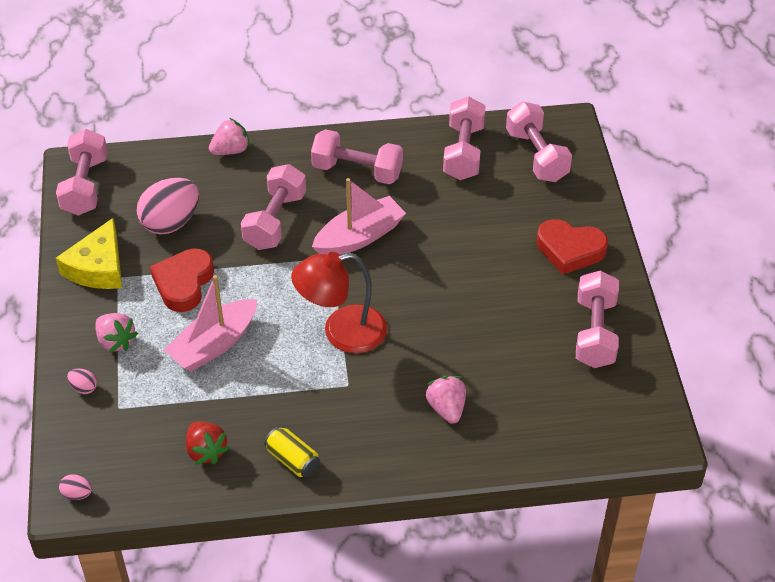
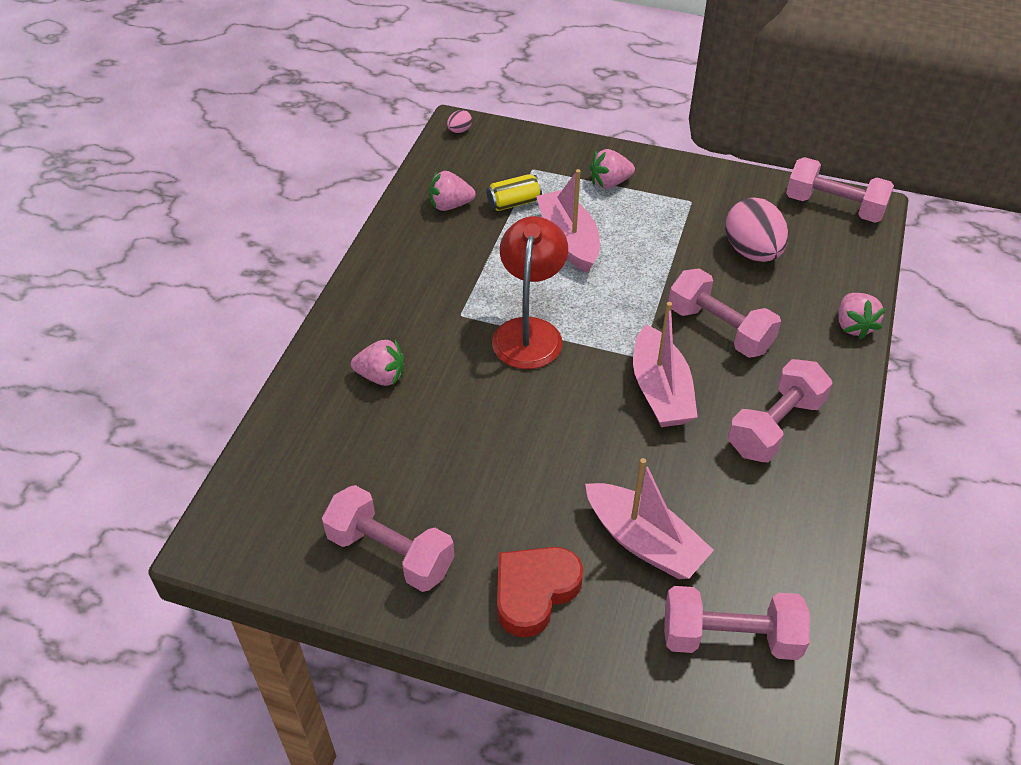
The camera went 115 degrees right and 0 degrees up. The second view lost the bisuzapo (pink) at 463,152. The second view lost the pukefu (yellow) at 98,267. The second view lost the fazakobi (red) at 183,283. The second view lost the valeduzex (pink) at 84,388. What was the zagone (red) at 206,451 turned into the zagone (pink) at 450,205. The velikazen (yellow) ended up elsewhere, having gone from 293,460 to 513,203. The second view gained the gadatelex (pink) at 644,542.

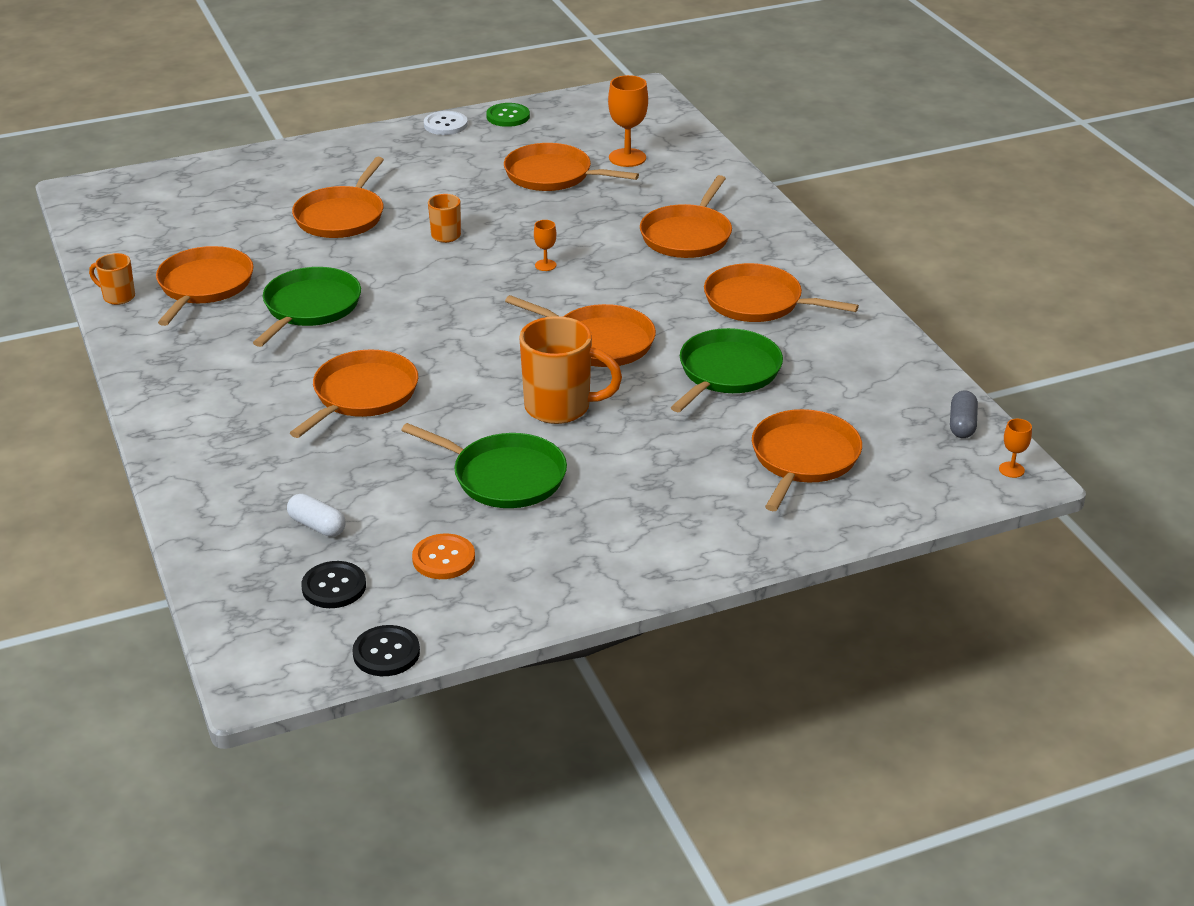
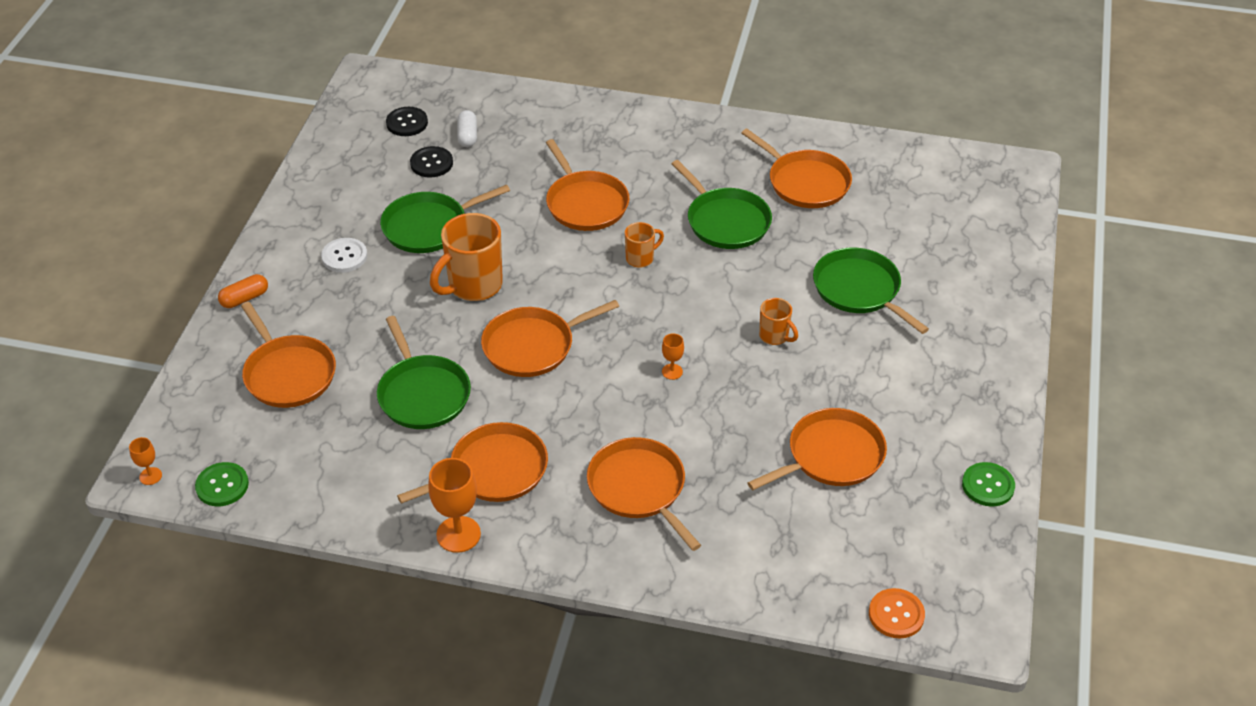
The camera went 125 degrees right and 10 degrees up. The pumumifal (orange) ended up elsewhere, having gone from 627,158 to 458,534. The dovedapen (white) ended up elsewhere, having gone from 445,125 to 344,256. What was the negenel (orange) at 341,216 turned into the negenel (green) at 859,290. The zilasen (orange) ended up elsewhere, having gone from 118,297 to 641,258. Where the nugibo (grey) stood at 962,424, the dovedapen (green) came to stand at 222,485. The nugibo (white) at 317,526 ended up facing another way, 75 degrees counterclockwise from before. The dovedapen (orange) ended up elsewhere, having gone from 443,558 to 896,614. The dovedapen (black) ended up elsewhere, having gone from 386,653 to 431,163. The second view gained the nugibo (orange) at 245,298.

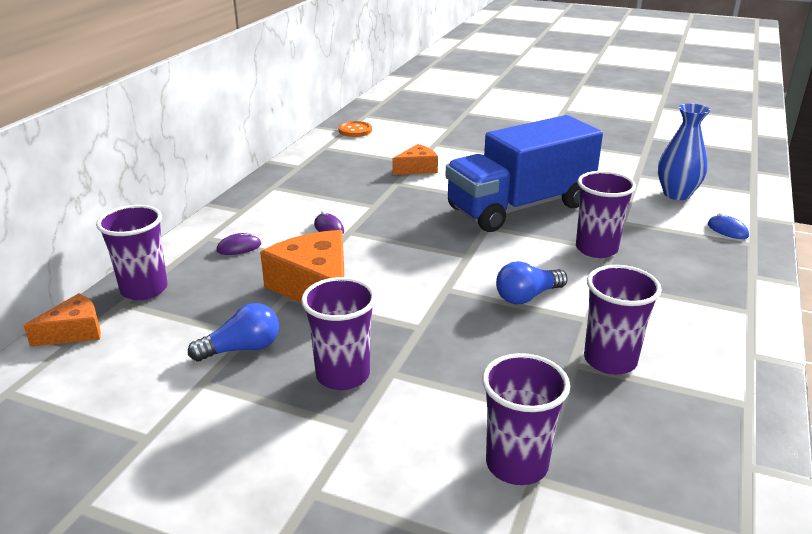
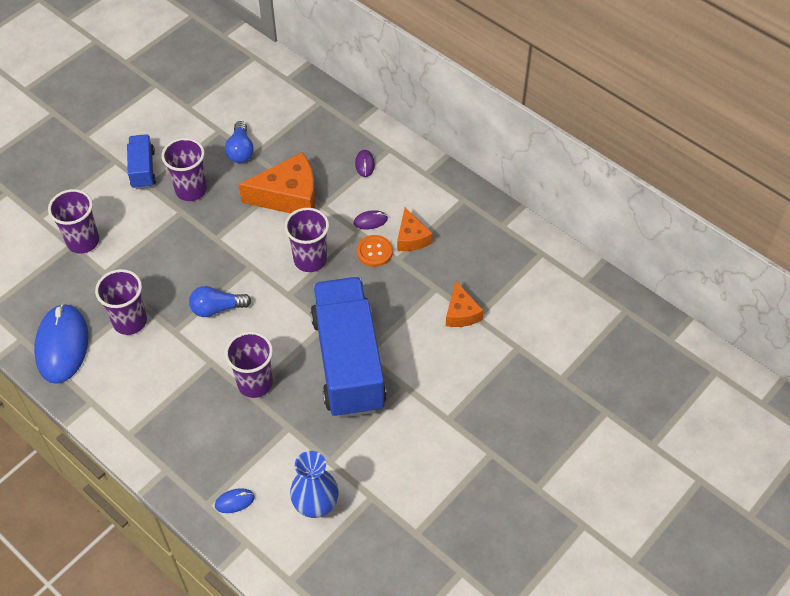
The camera went 110 degrees right and 25 degrees up. The dovedapen (orange) ended up elsewhere, having gone from 355,130 to 374,252. The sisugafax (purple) ended up elsewhere, having gone from 144,289 to 310,260. The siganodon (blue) at 527,296 ended up facing another way, 90 degrees counterclockwise from before. The pukefu (orange) ended up elsewhere, having gone from 74,332 to 411,238. The second view gained the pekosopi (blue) at 143,169. The second view gained the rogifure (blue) at 62,345.

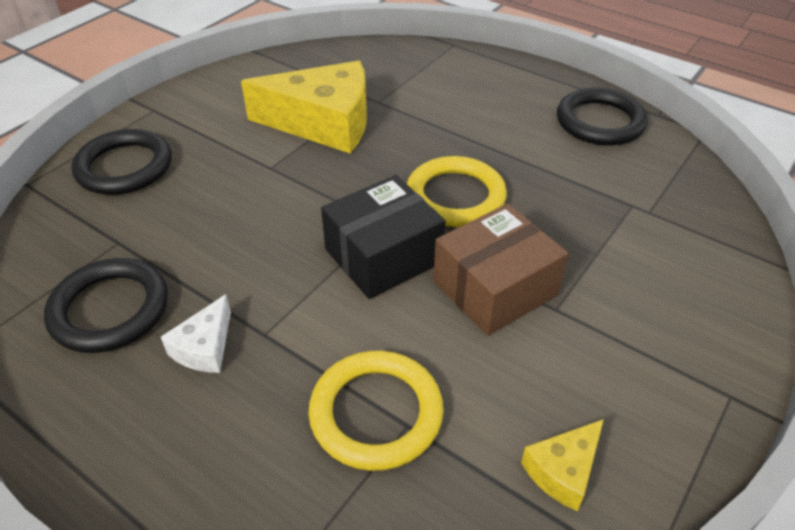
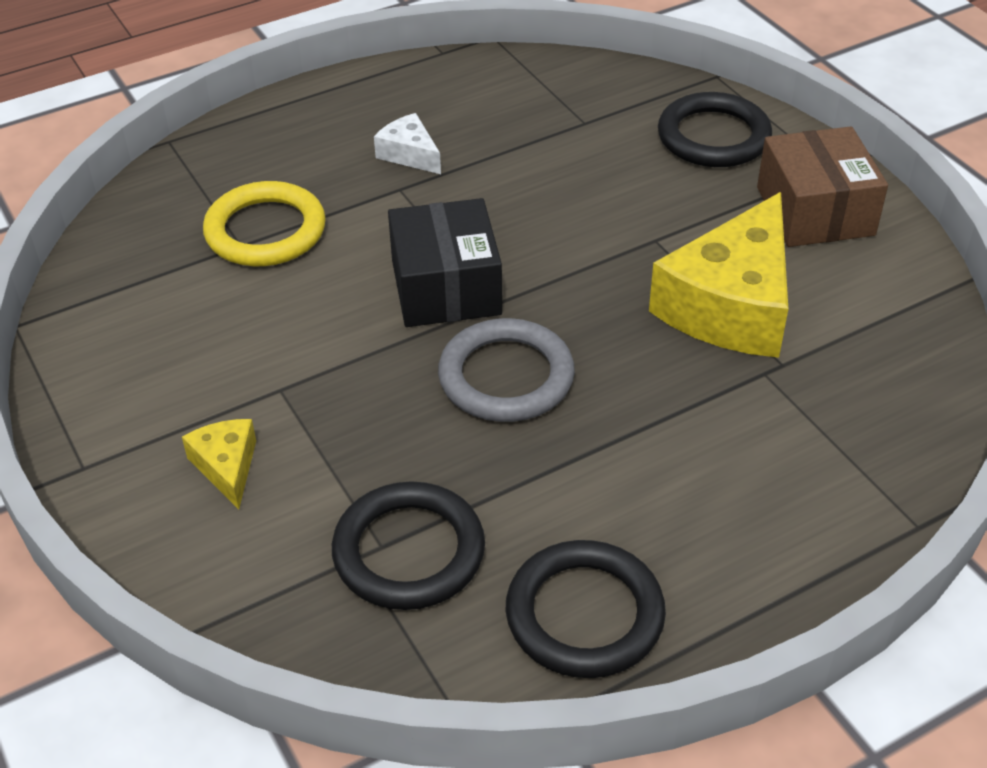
The camera went 115 degrees right and 0 degrees up. What was the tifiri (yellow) at 455,197 turned into the tifiri (grey) at 506,377. The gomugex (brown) ended up elsewhere, having gone from 495,288 to 815,211. The tifiri (black) ended up elsewhere, having gone from 110,309 to 409,551. The pukefu (yellow) ended up elsewhere, having gone from 563,470 to 226,466.

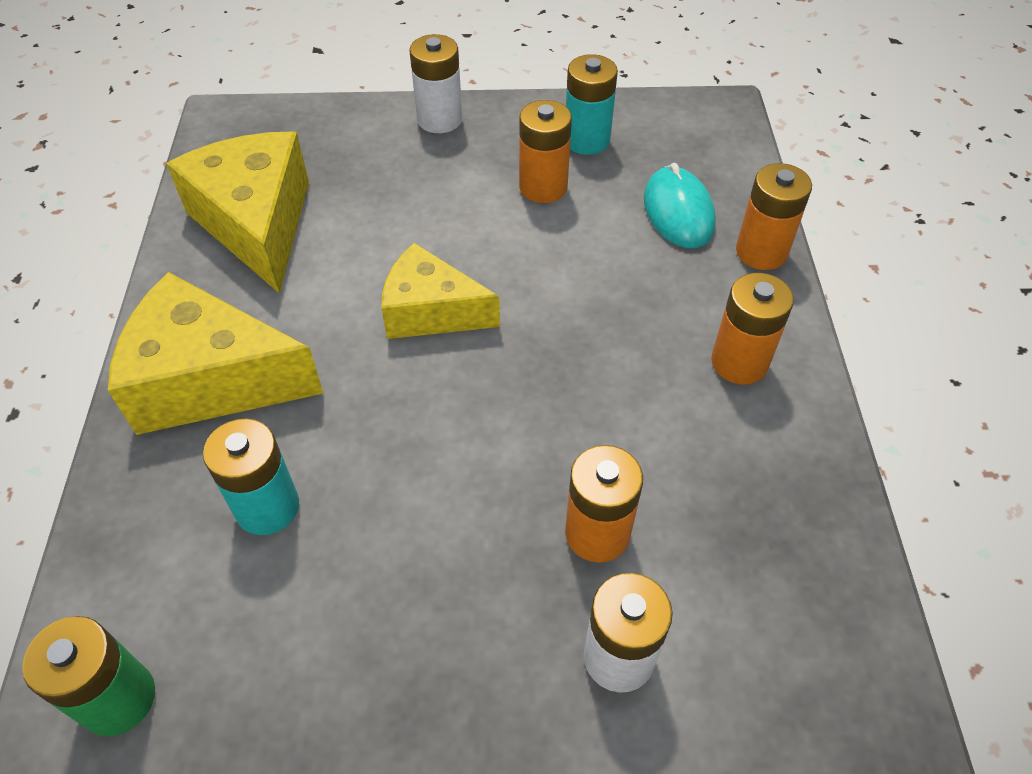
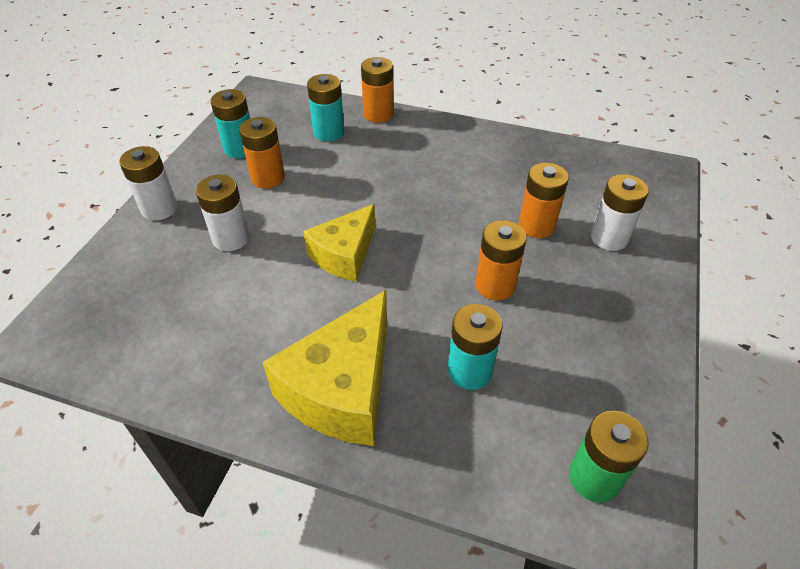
The camera went 70 degrees left and 5 degrees down. The second view lost the pukefu (yellow) at 257,224. Where the rogifure (turquoise) stood at 678,212, the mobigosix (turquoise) came to stand at 328,132. The mobigosix (orange) ended up elsewhere, having gone from 739,362 to 495,285. The second view gained the mobigosix (white) at 231,238.

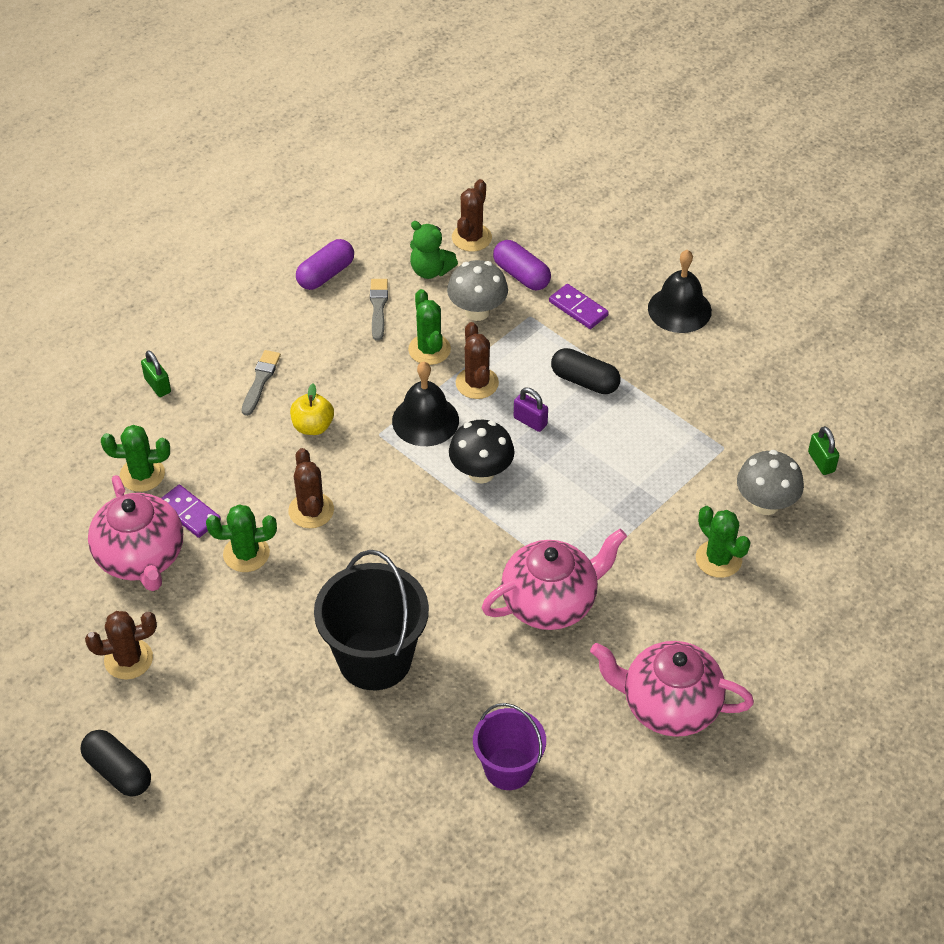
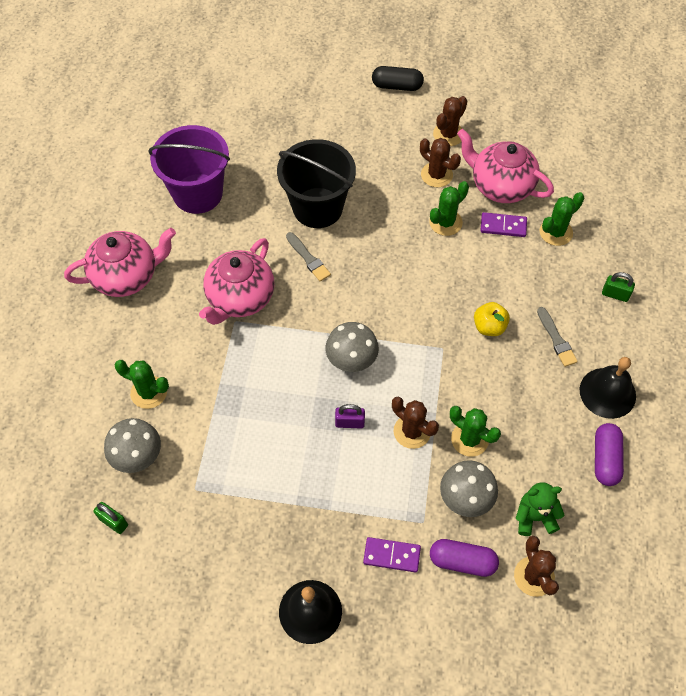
The camera went 145 degrees right and 10 degrees up. The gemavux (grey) ended up elsewhere, having gone from 378,307 to 308,258. The second view lost the nugibo (black) at 585,381. The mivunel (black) ended up elsewhere, having gone from 425,420 to 607,393. What was the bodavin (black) at 481,473 turned into the bodavin (grey) at 351,361. The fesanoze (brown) ended up elsewhere, having gone from 311,510 to 436,175. The size of the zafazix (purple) at 508,769 changed by a factor of 1.60.

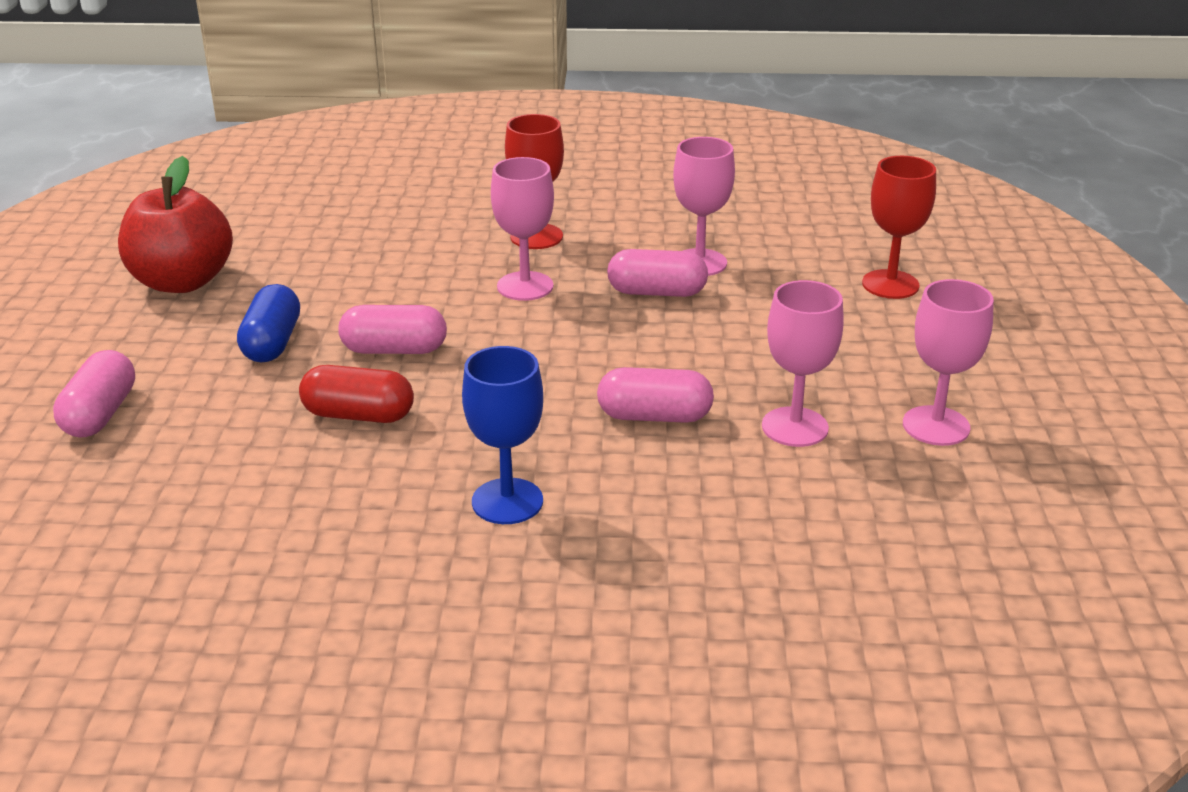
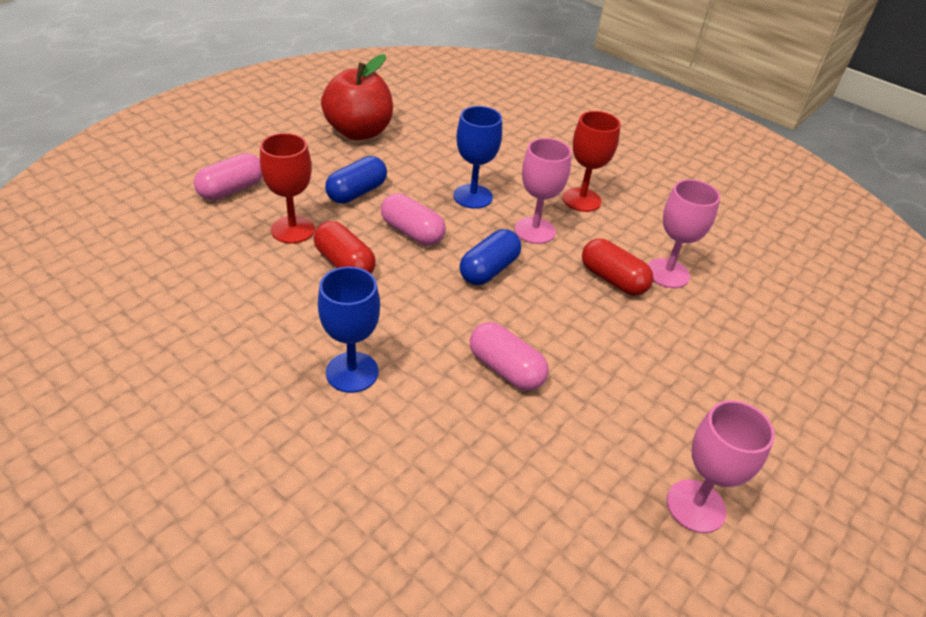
The camera went 35 degrees right and 10 degrees up. The pumumifal (red) ended up elsewhere, having gone from 890,284 to 293,230. What was the nugibo (pink) at 656,292 turned into the nugibo (red) at 612,279. The second view lost the pumumifal (pink) at 795,427. The second view gained the pumumifal (blue) at 473,196. The second view gained the nugibo (blue) at 489,270.

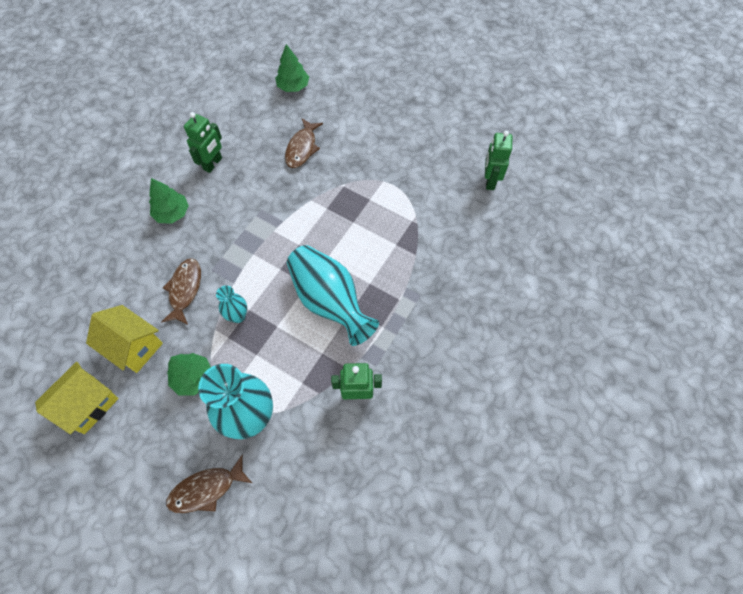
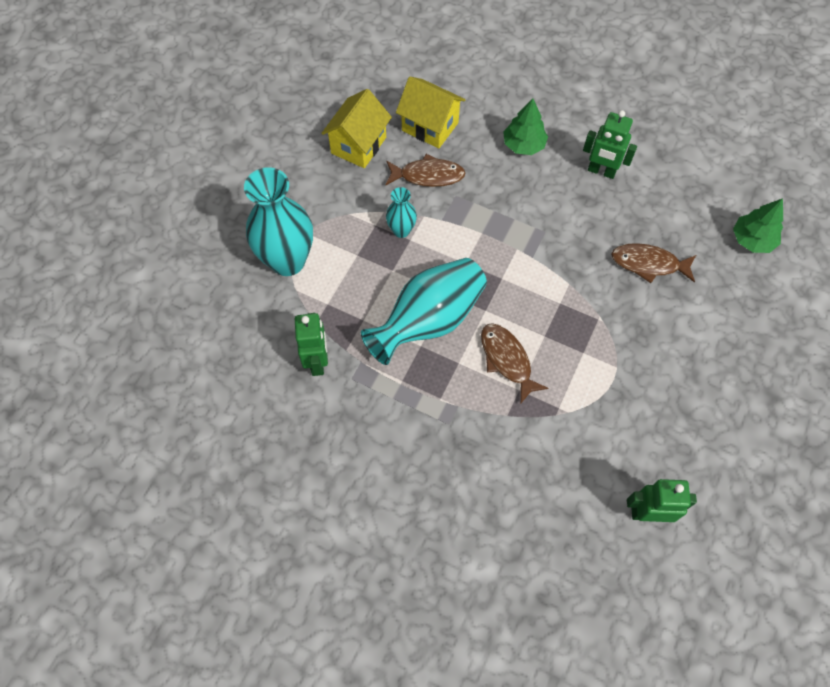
The camera went 85 degrees right and 0 degrees up. The second view lost the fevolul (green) at 193,377. The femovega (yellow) ended up elsewhere, having gone from 88,404 to 430,126. The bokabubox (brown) ended up elsewhere, having gone from 206,489 to 507,360.

